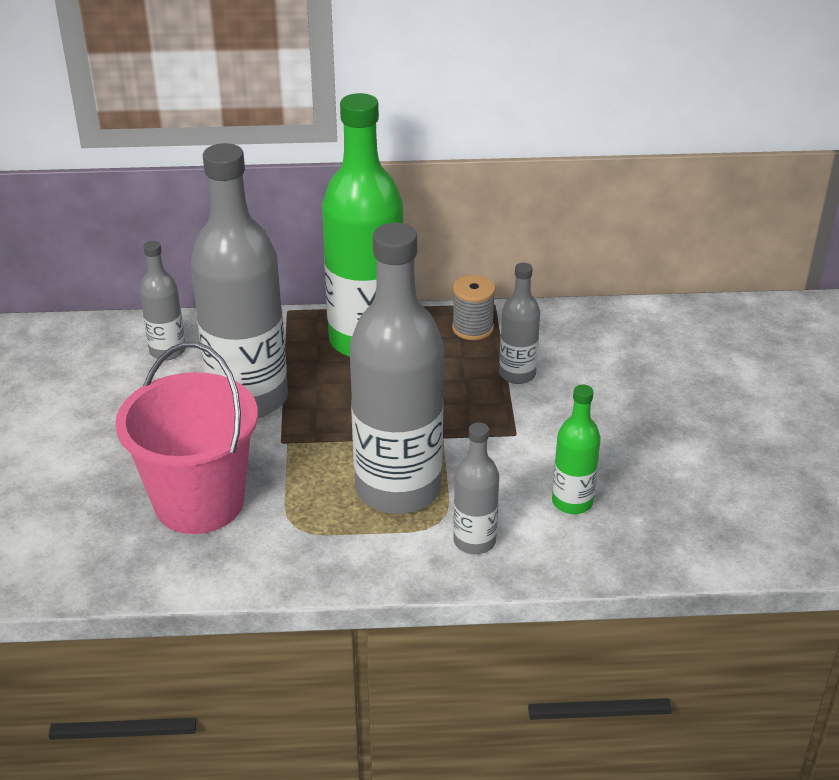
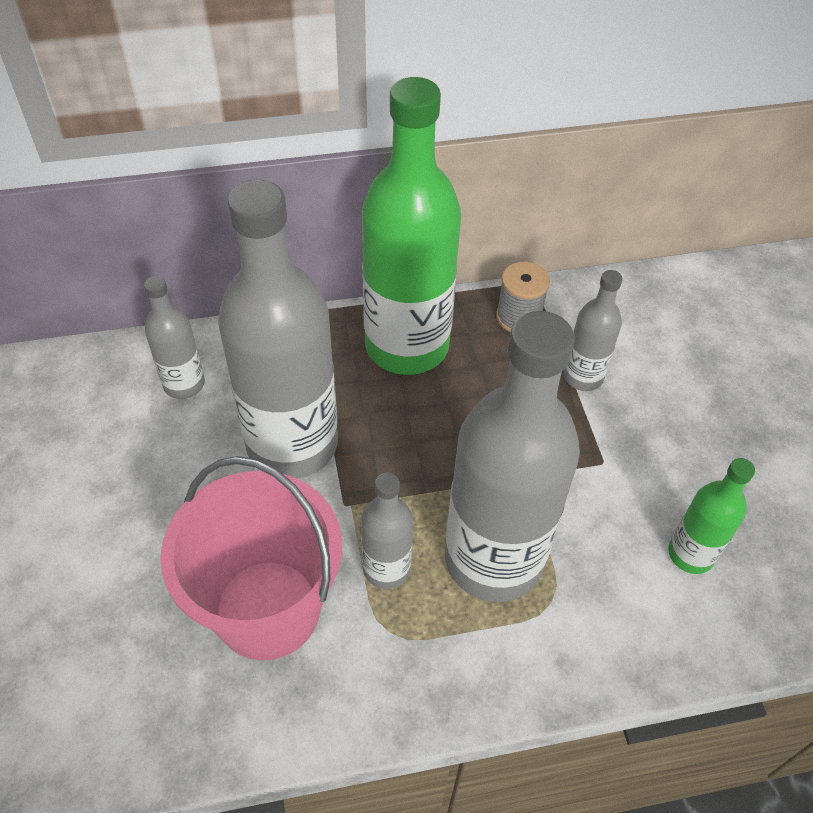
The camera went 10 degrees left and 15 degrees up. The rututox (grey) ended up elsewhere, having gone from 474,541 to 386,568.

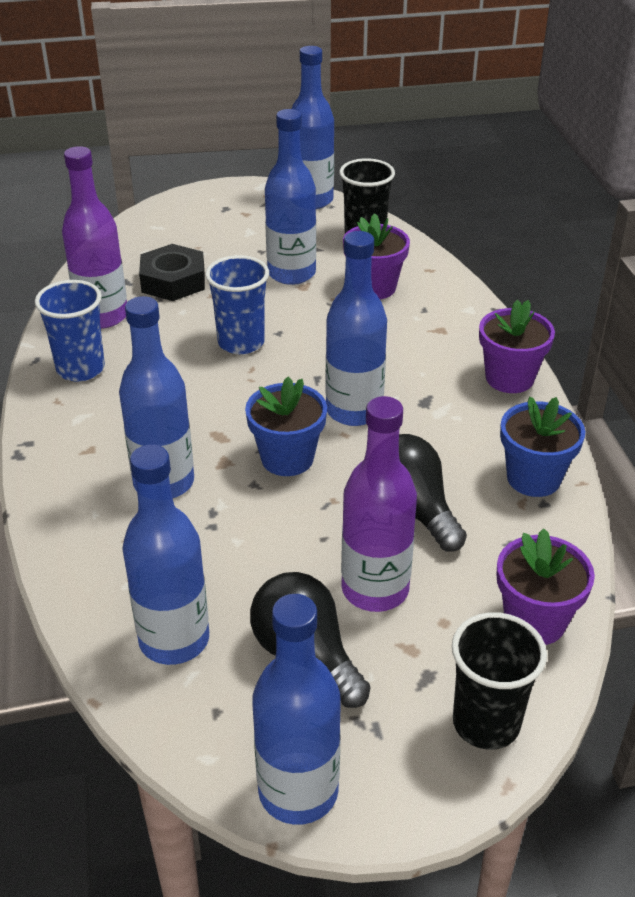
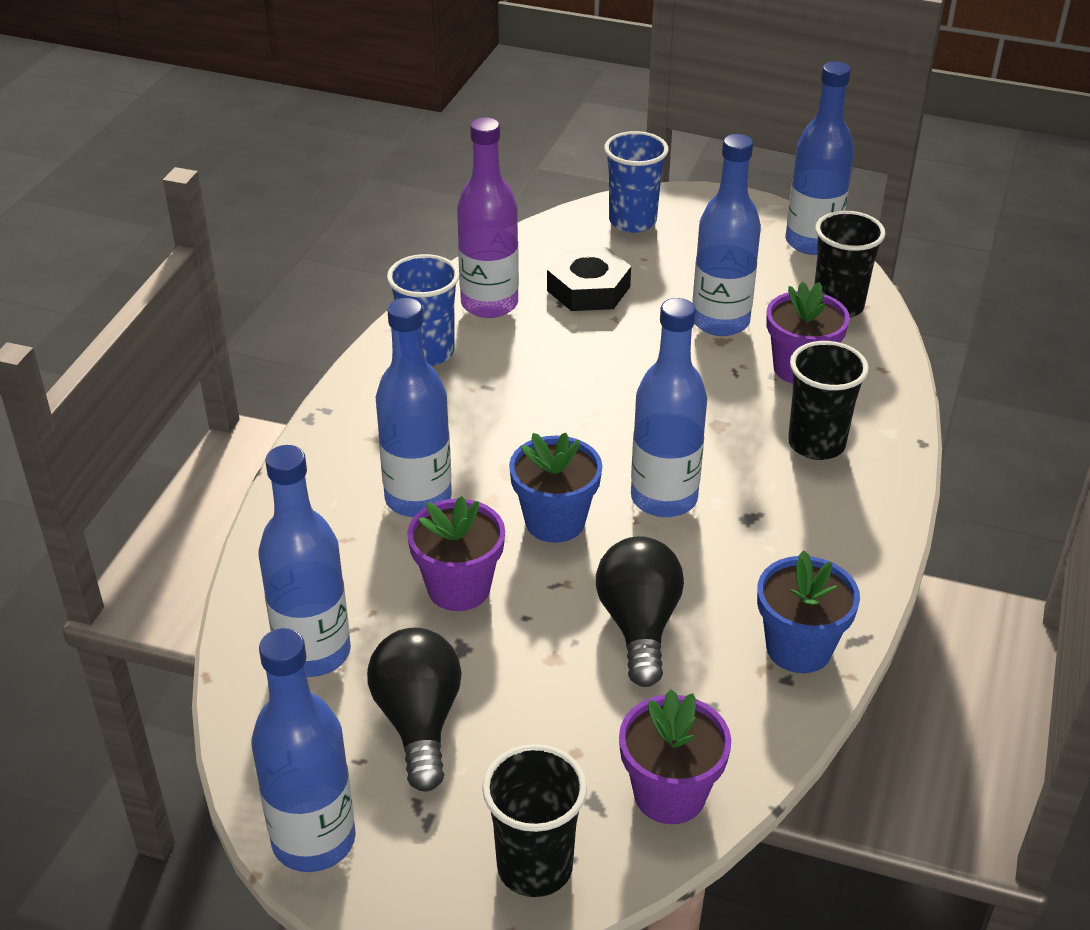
The camera went 30 degrees right and 0 degrees up. The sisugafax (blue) ended up elsewhere, having gone from 241,342 to 632,221. The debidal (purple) ended up elsewhere, having gone from 509,378 to 459,588. The second view lost the rututox (purple) at 375,589. The second view gained the sisugafax (black) at 816,444.

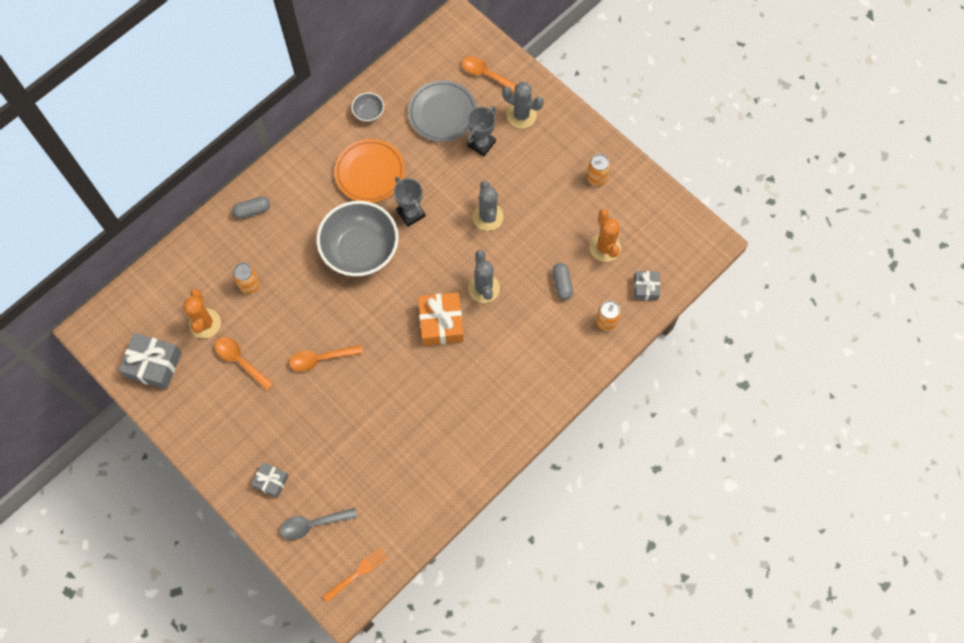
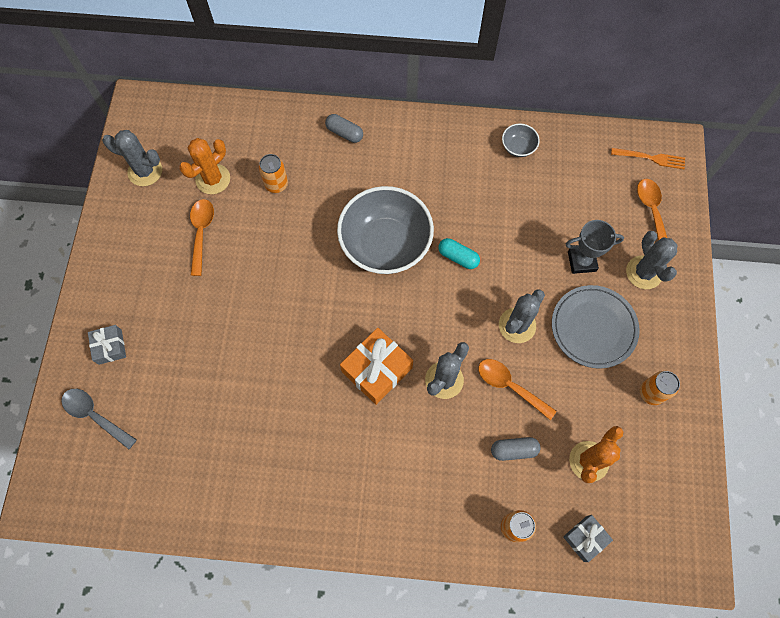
The camera went 50 degrees right and 0 degrees up. The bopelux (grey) ended up elsewhere, having gone from 442,113 to 593,328. The second view lost the bopelux (orange) at 370,173. Where the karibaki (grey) stood at 411,213, the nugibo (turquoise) came to stand at 458,257. The nugibo (grey) at 562,284 ended up facing another way, 45 degrees clockwise from before. Where the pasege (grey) stood at 153,365, the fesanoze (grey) came to stand at 145,171. The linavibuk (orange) ended up elsewhere, having gone from 320,359 to 509,386. The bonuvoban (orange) ended up elsewhere, having gone from 357,573 to 651,158.

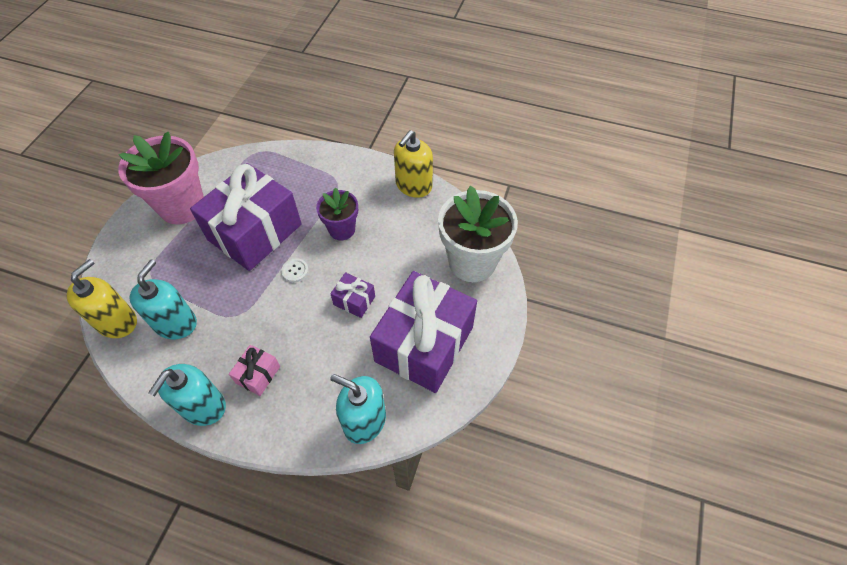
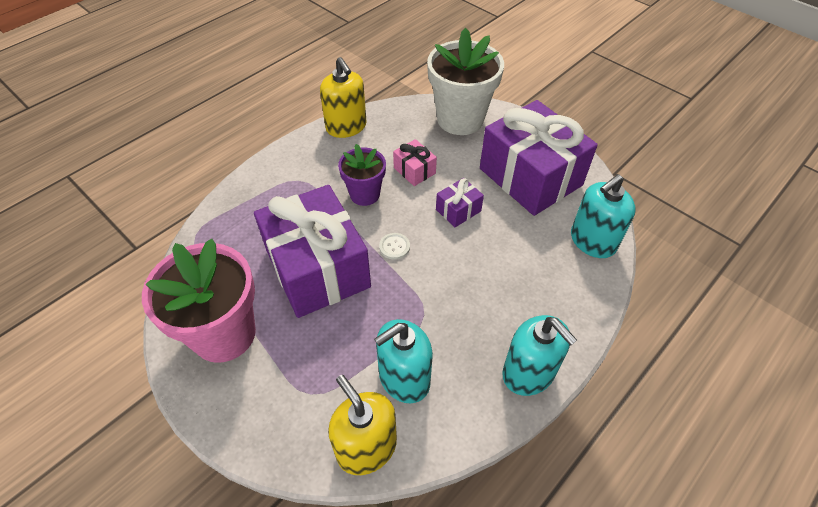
The camera went 65 degrees left and 5 degrees down. The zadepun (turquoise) at 175,323 ended up facing another way, 75 degrees counterclockwise from before. The pasege (pink) ended up elsewhere, having gone from 258,375 to 414,170.

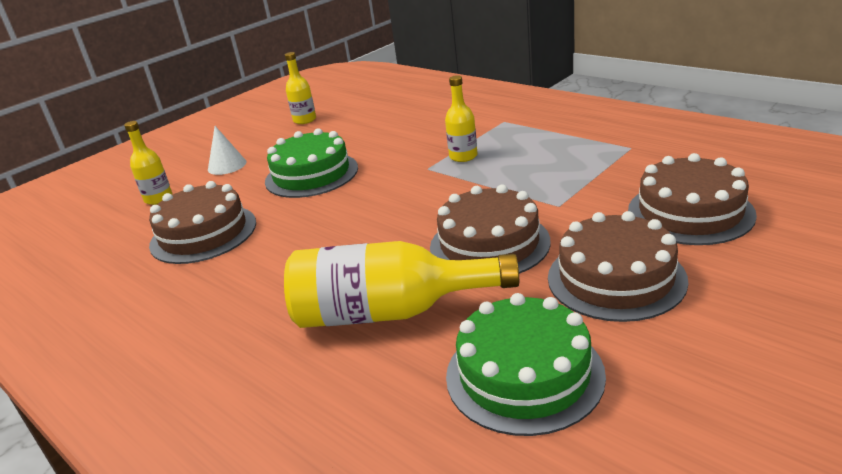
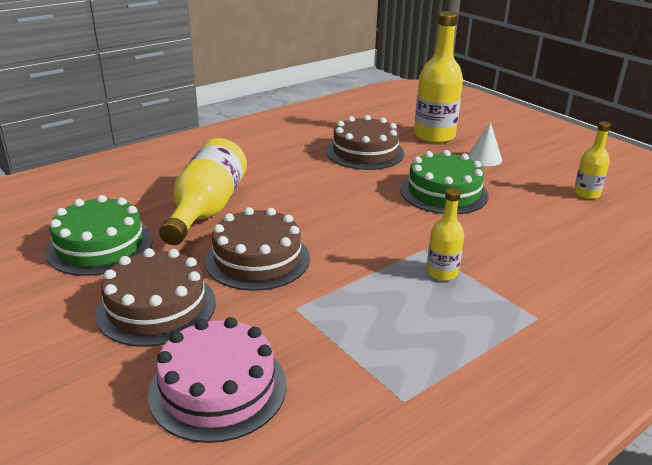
The camera went 95 degrees right and 0 degrees up. The size of the rututox (yellow) at 158,198 changed by a factor of 1.88. What was the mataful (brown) at 690,212 turned into the mataful (pink) at 218,388.

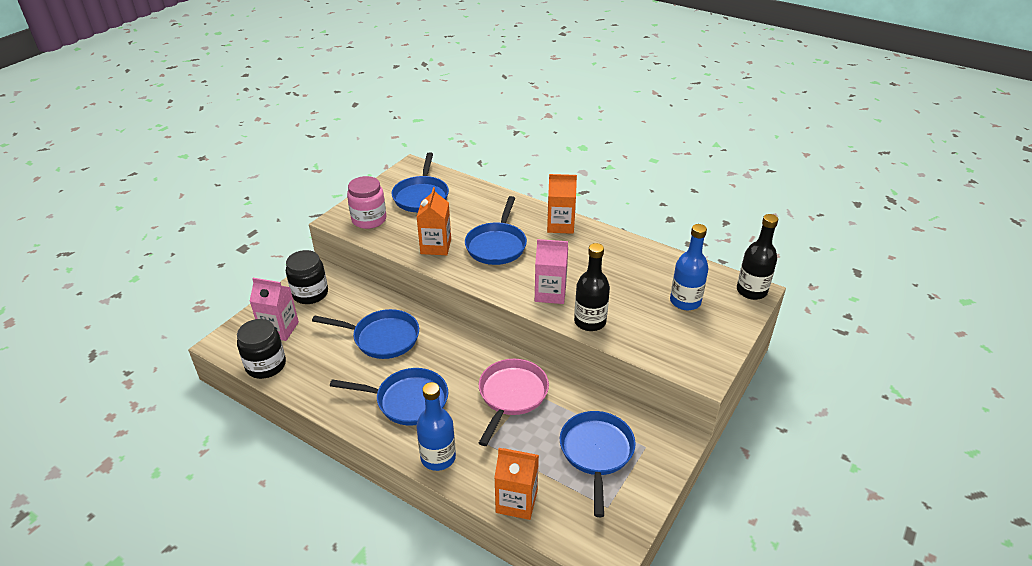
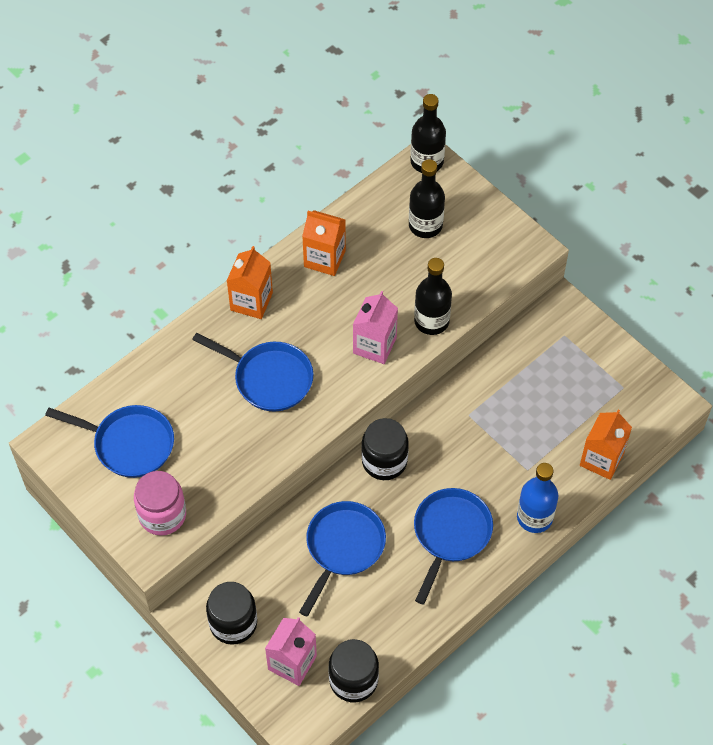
The camera went 75 degrees left and 20 degrees up. The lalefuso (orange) ended up elsewhere, having gone from 436,246 to 324,258. What was the rututox (blue) at 685,301 turned into the rututox (black) at 425,225. The second view lost the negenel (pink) at 511,395. The second view lost the negenel (blue) at 596,452. The second view gained the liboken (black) at 384,461.

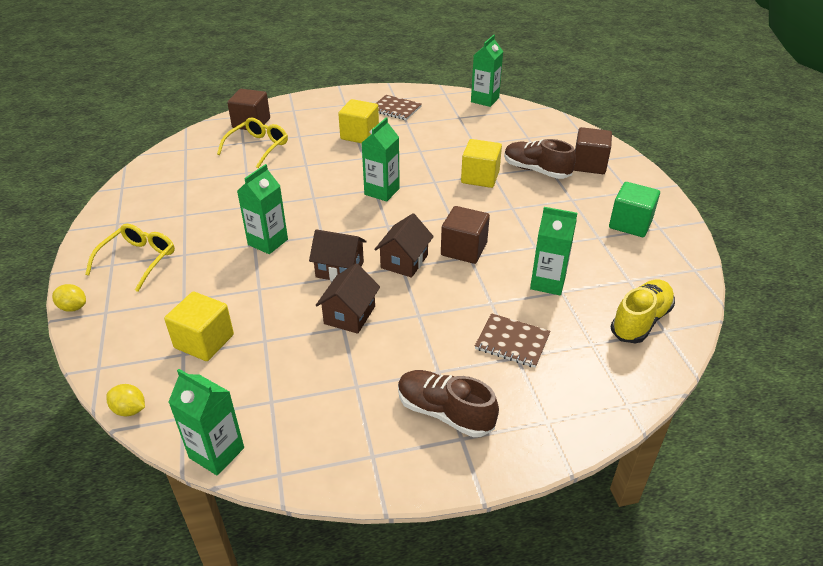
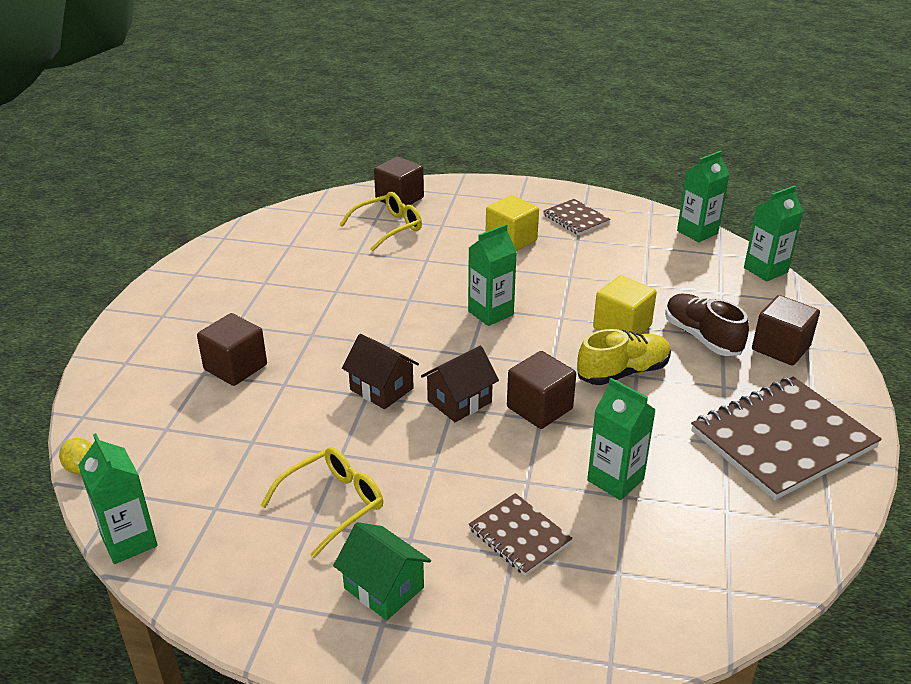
The camera went 25 degrees right and 5 degrees down. The lalefuso (green) ended up elsewhere, having gone from 268,242 to 765,270. Where the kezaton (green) stood at 630,224, the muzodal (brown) came to stand at 782,440. The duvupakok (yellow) ended up elsewhere, having gone from 139,260 to 334,503. The second view lost the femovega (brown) at 349,315. The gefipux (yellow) ended up elsewhere, having gone from 640,321 to 623,372. The second view lost the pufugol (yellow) at 73,307. The second view lost the kezaton (yellow) at 204,341. Where the gefipux (brown) stood at 444,412, the femovega (green) came to stand at 384,588. The second view gained the kezaton (brown) at 235,367.

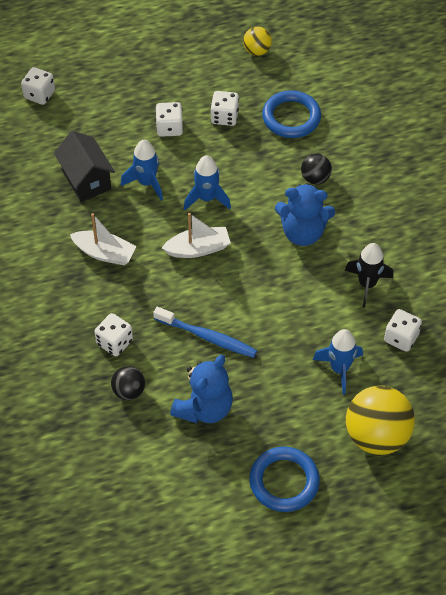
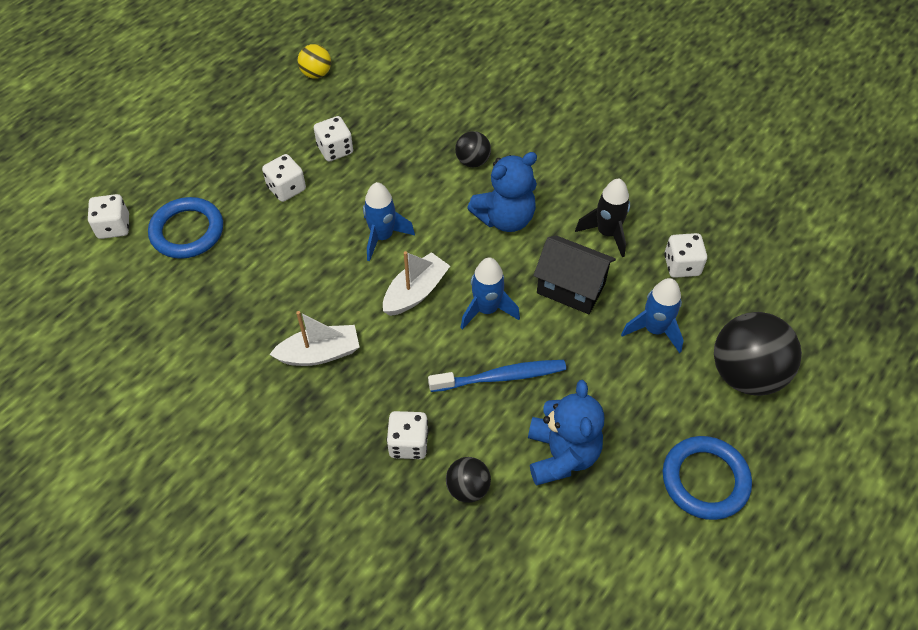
The camera went 35 degrees left and 0 degrees up. The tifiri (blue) ended up elsewhere, having gone from 291,117 to 187,231. The femovega (black) ended up elsewhere, having gone from 86,180 to 571,288. The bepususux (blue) ended up elsewhere, having gone from 146,183 to 486,310. What was the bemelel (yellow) at 376,436 turned into the bemelel (black) at 746,374.

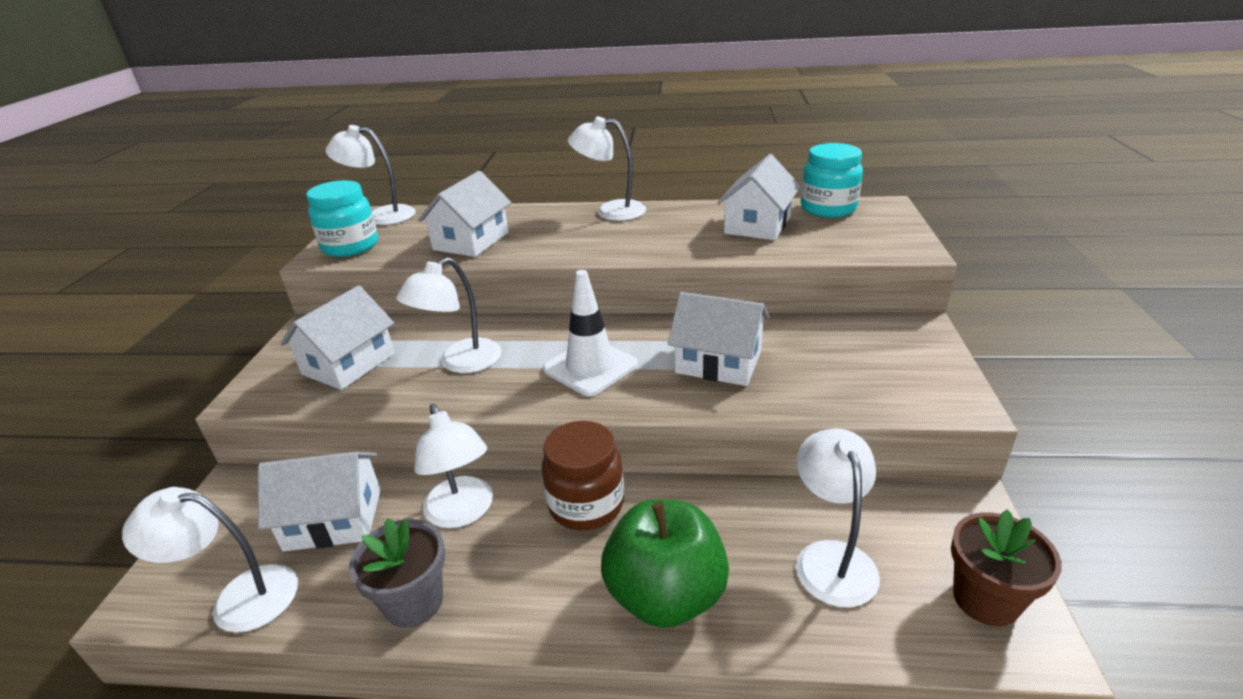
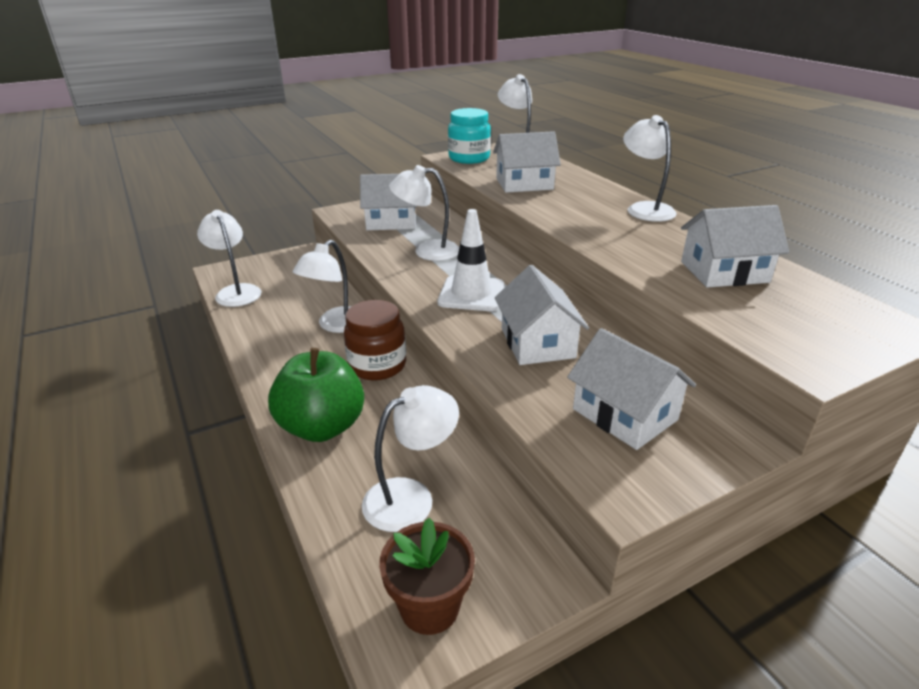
The camera went 55 degrees right and 0 degrees up. The second view lost the liboken (turquoise) at 828,208. The femovega (white) ended up elsewhere, having gone from 333,519 to 624,414. The second view lost the debidal (grey) at 414,602.

